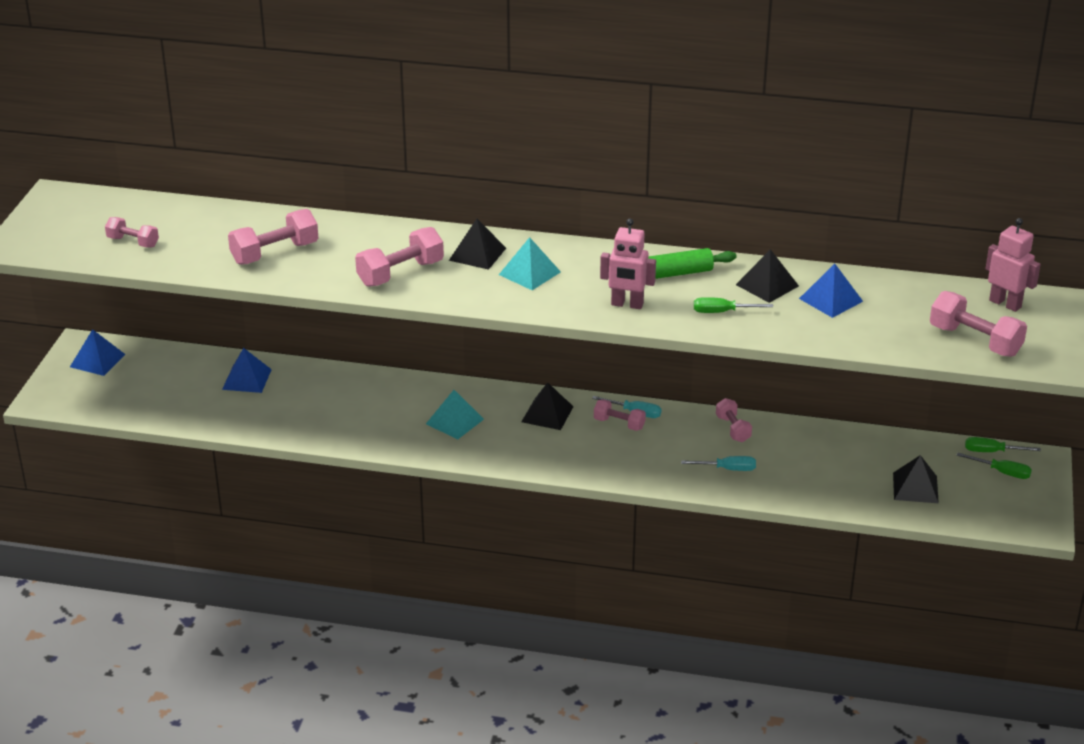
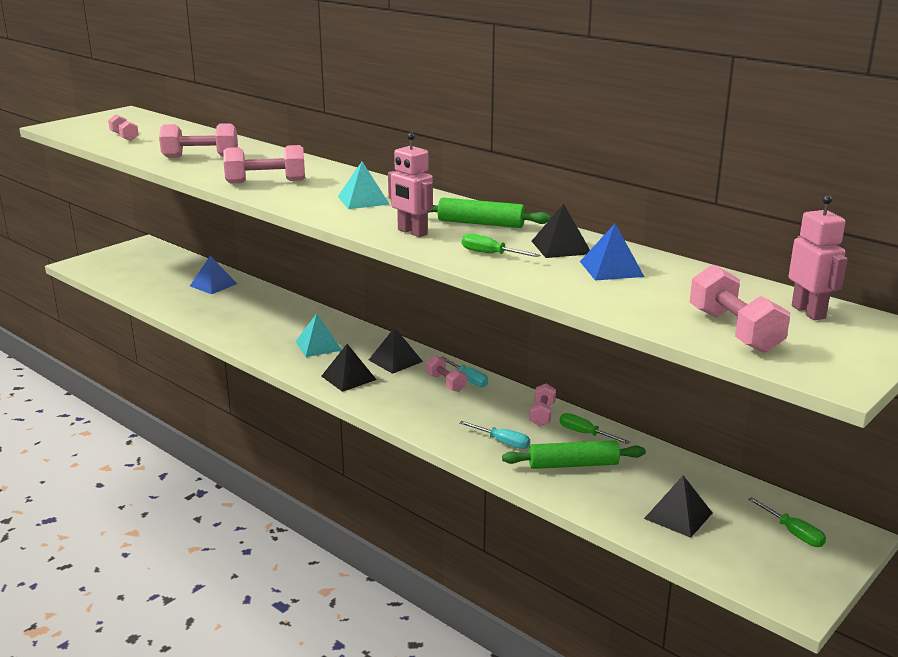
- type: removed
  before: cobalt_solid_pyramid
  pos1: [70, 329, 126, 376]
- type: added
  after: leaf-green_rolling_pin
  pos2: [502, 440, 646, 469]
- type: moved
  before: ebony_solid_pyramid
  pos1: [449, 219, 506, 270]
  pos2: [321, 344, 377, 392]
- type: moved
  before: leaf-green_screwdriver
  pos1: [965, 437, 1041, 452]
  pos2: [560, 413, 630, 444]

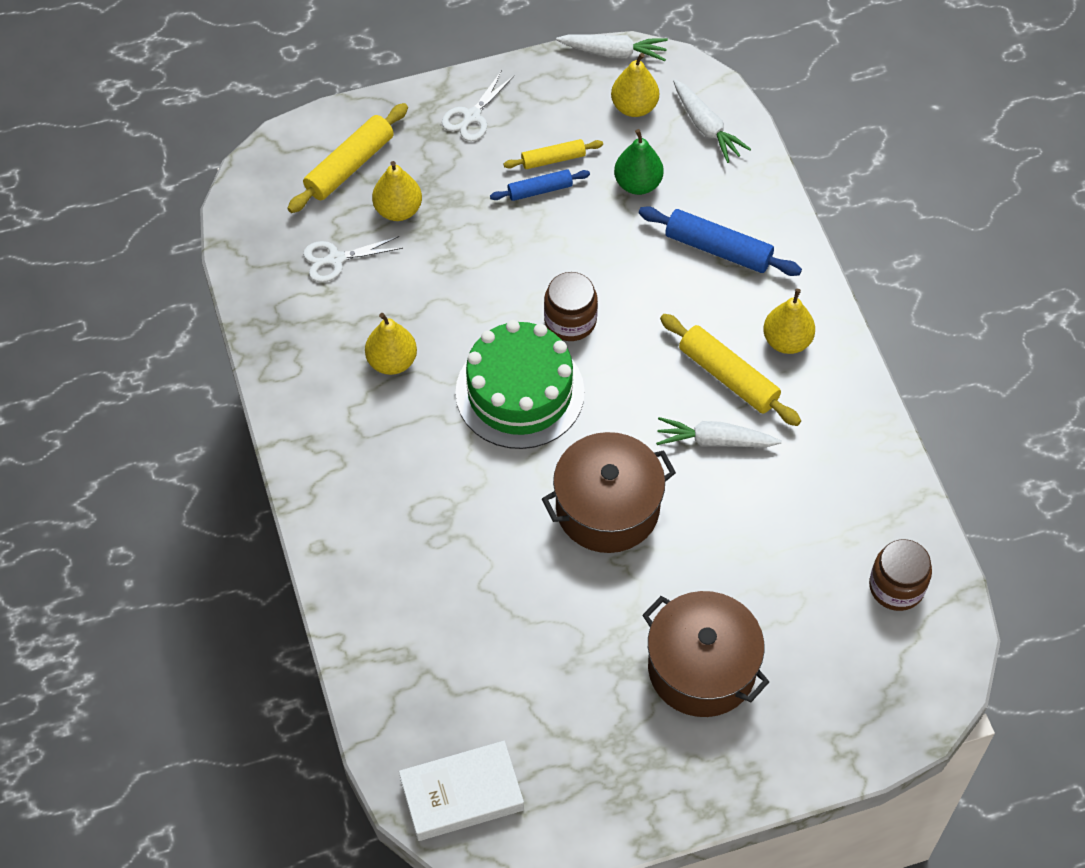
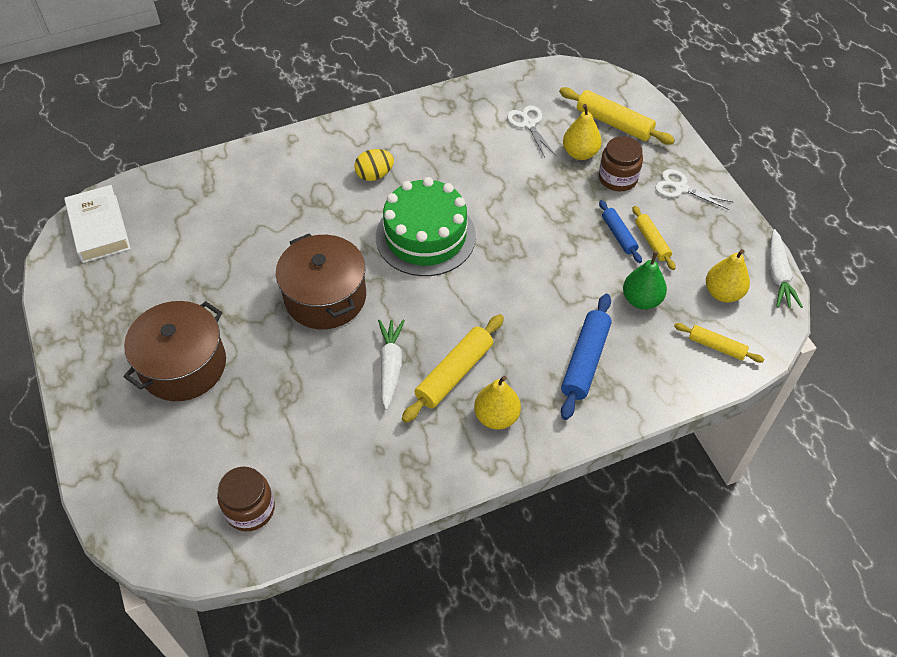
- type: removed
  before: golden_toy_pear
  pos1: [365, 313, 417, 375]
- type: added
  after: golden_egg_shape
  pos2: [354, 149, 394, 181]
- type: moved
  before: russet_preserve_jar
  pos1: [544, 272, 598, 341]
  pos2: [599, 136, 643, 191]
- type: replaced
  before: white_carrot
  after: golden_rolling_pin
  pos1: [673, 79, 751, 163]
  pos2: [674, 323, 764, 363]

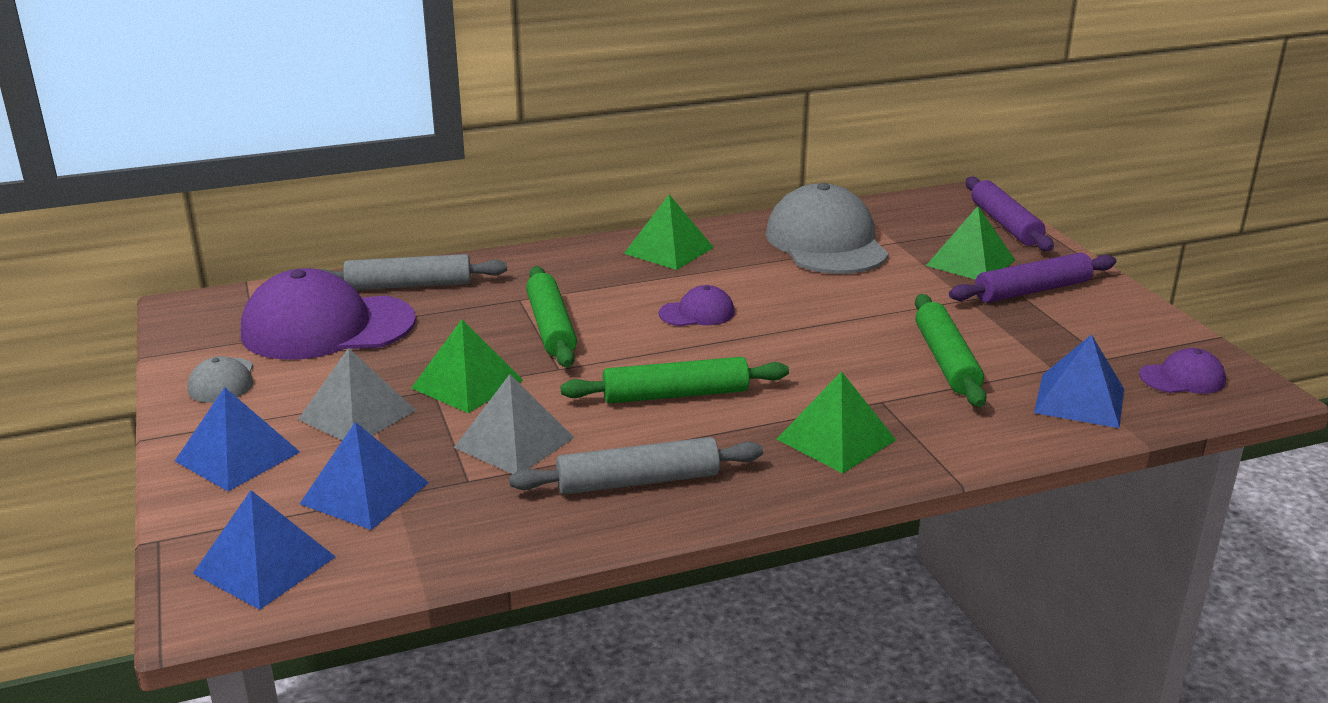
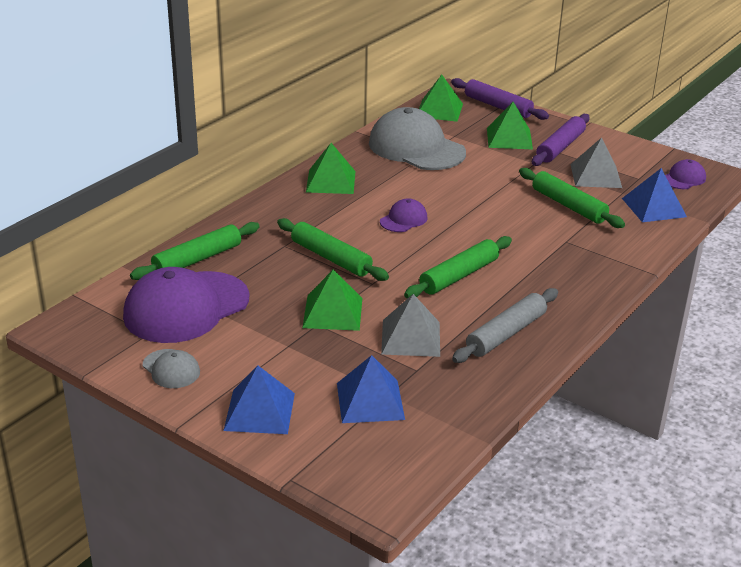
- type: removed
  before: cobalt_solid_pyramid
  pos1: [193, 490, 336, 610]
- type: moved
  before: gray_solid_pyramid
  pos1: [298, 348, 416, 440]
  pos2: [571, 138, 622, 188]
- type: moved
  before: leaf-green_solid_pyramid
  pos1: [777, 371, 896, 473]
  pos2: [419, 75, 463, 122]
- type: recoloured
  before: gray_rolling_pin
  after: leaf-green_rolling_pin
  pos1: [319, 254, 507, 290]
  pos2: [130, 222, 260, 280]

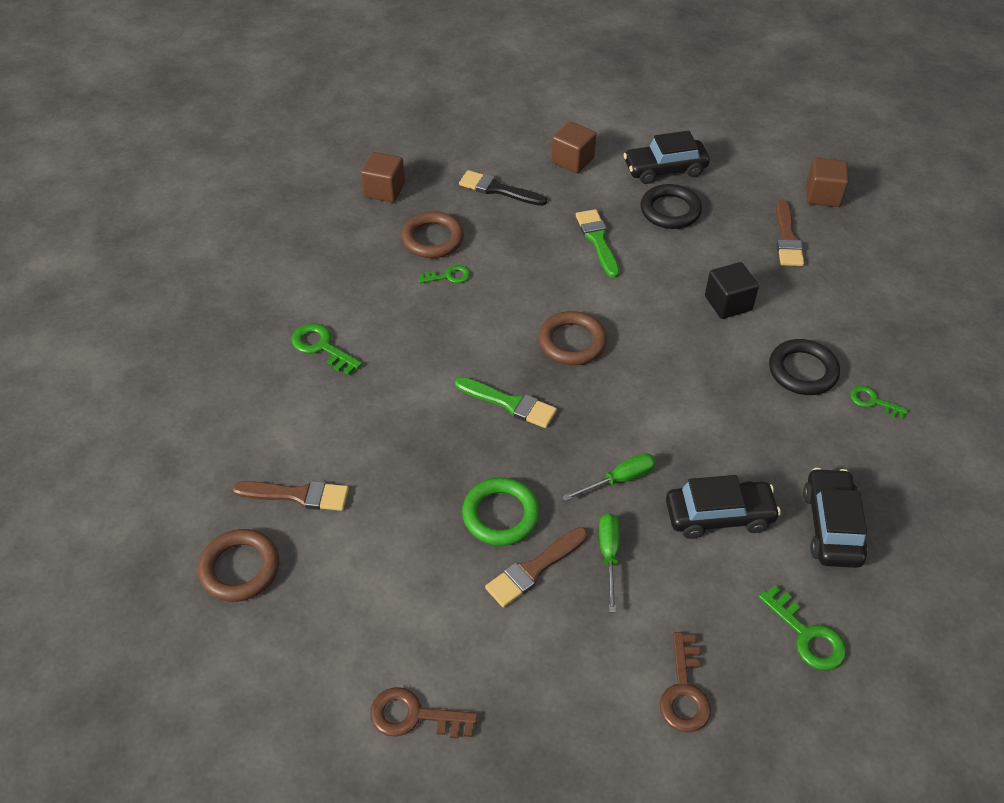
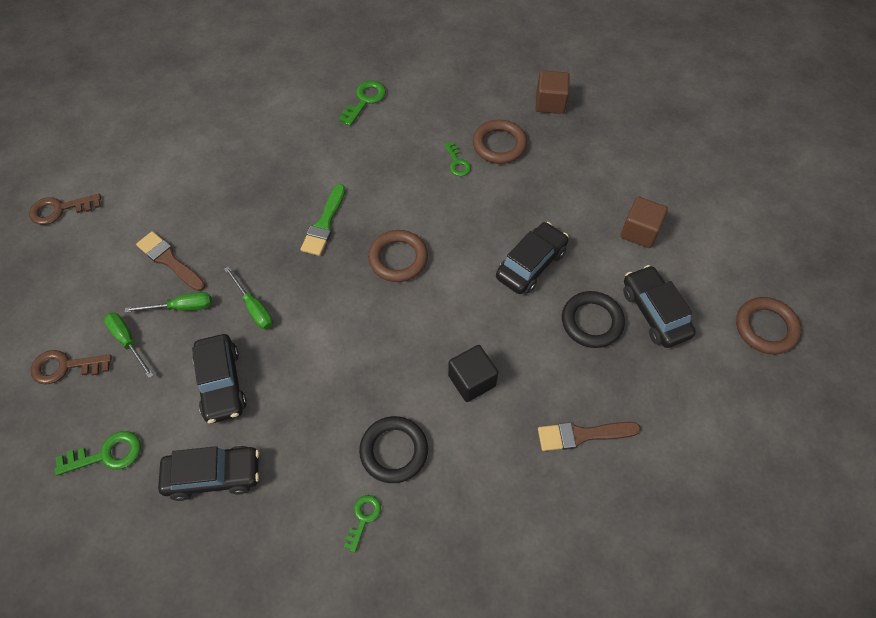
- type: removed
  before: russet_paint_brush
  pos1: [232, 481, 349, 511]
- type: removed
  before: ebony_paint_brush
  pos1: [459, 170, 547, 206]
- type: removed
  before: leaf-green_ring
  pos1: [462, 478, 540, 546]
- type: removed
  before: russet_solid_cube
  pos1: [806, 158, 849, 207]
- type: added
  after: leaf-green_screwdriver
  pos2: [104, 312, 154, 378]
- type: moved
  before: russet_ring
  pos1: [198, 529, 279, 602]
  pos2: [736, 297, 801, 354]
- type: replaced
  before: leaf-green_paint_brush
  after: ebony_car
  pos1: [576, 209, 619, 278]
  pos2: [496, 222, 569, 294]
- type: turned
  before: russet_door_key
  pos1: [370, 687, 478, 739]
  pos2: [29, 194, 101, 225]
  turn: -105
- type: turned
  before: leaf-green_door_key
  pos1: [758, 585, 846, 670]
  pos2: [55, 431, 141, 476]
  turn: -150

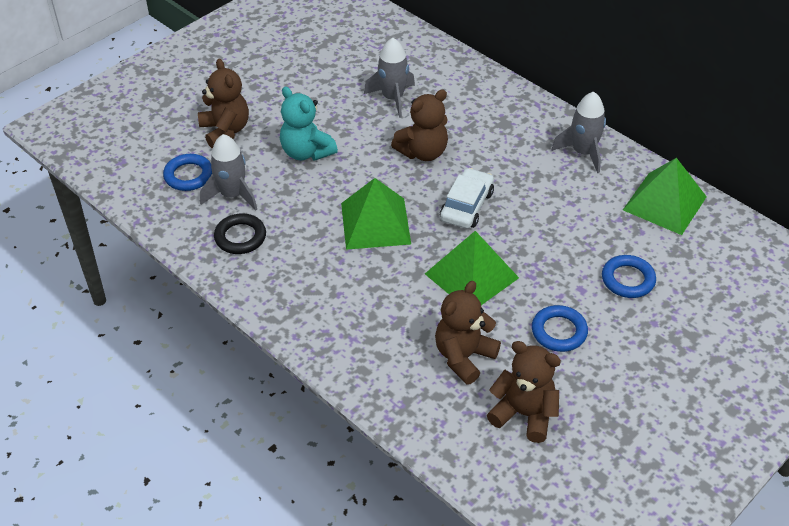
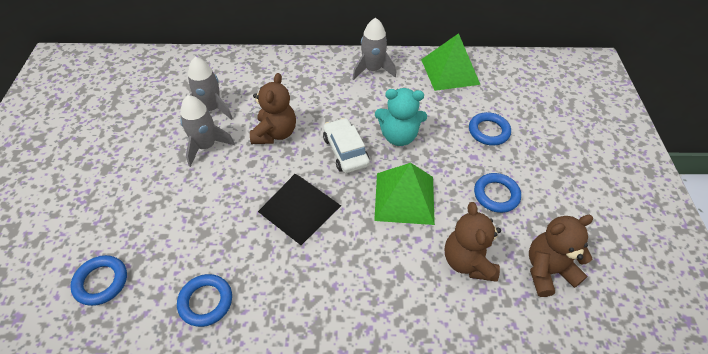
- type: removed
  before: russet_stuffed_bear
  pos1: [198, 58, 249, 148]
- type: moved
  before: gray_toy_rocket
  pos1: [200, 134, 257, 211]
  pos2: [180, 95, 235, 167]
- type: moved
  before: turquoise_stuffed_bear
  pos1: [280, 86, 338, 161]
  pos2: [375, 88, 427, 146]
- type: recoloured
  before: ebony_ring
  after: cobalt_ring
  pos1: [214, 214, 266, 254]
  pos2: [177, 274, 232, 327]
- type: recoloured
  before: leaf-green_solid_pyramid
  after: ebony_solid_pyramid
  pos1: [341, 178, 411, 250]
  pos2: [258, 174, 341, 245]

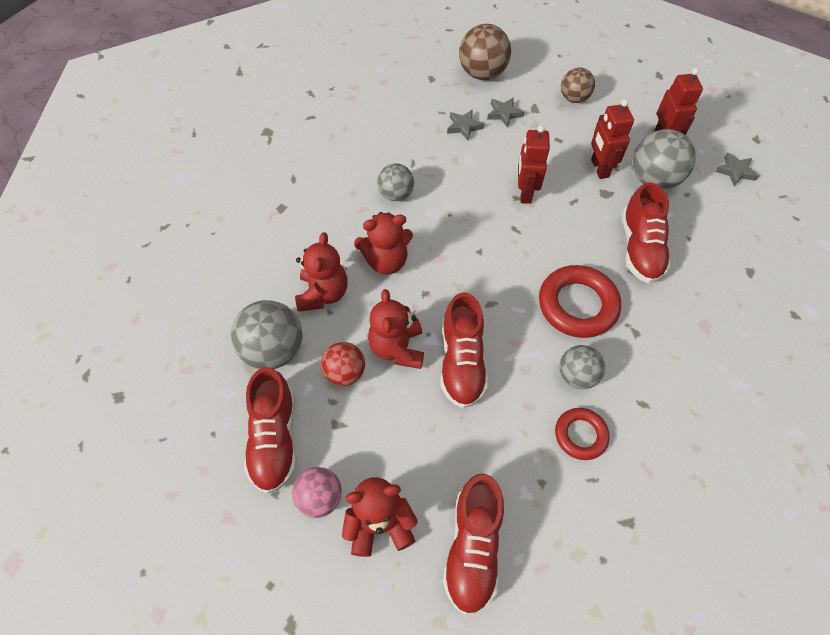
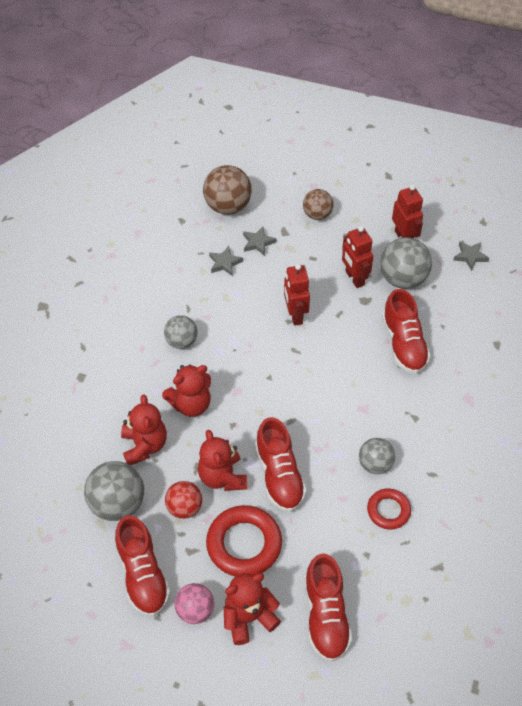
- type: moved
  before: crimson_ring
  pos1: [539, 265, 621, 338]
  pos2: [206, 505, 282, 577]

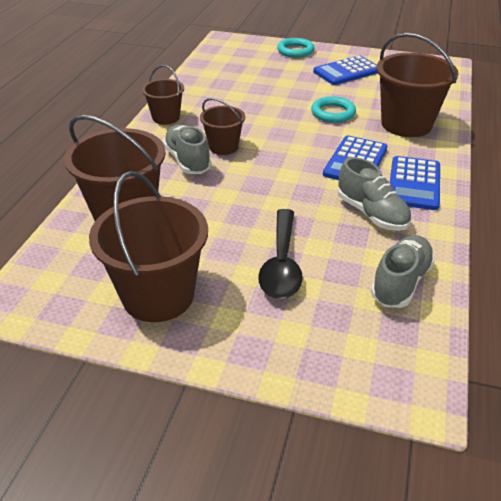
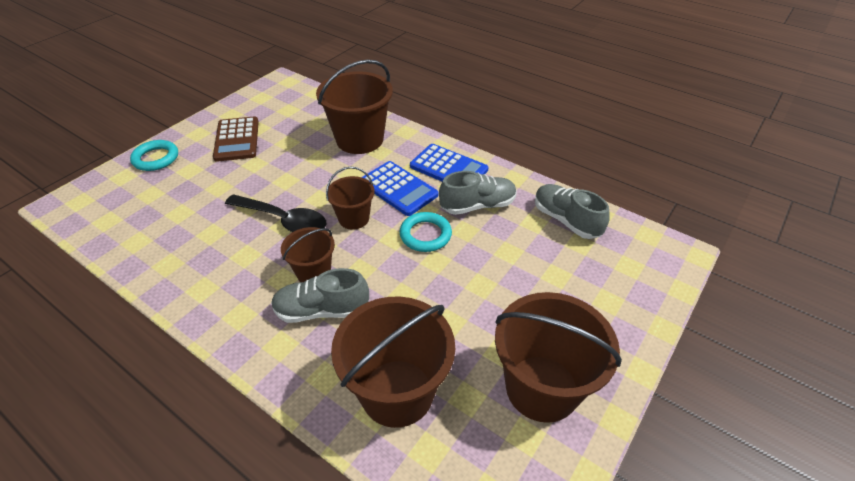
- type: moved
  before: russet_sand_bucket
  pos1: [142, 65, 184, 125]
  pos2: [326, 166, 375, 230]
- type: moved
  before: ebony_spoon
  pos1: [258, 209, 303, 299]
  pos2: [225, 194, 327, 232]
- type: moved
  before: turquoise_ring
  pos1: [311, 96, 356, 123]
  pos2: [400, 212, 452, 252]
- type: recoloured
  before: cobalt_calculator
  after: russet_calculator
  pos1: [313, 55, 378, 85]
  pos2: [213, 116, 259, 162]

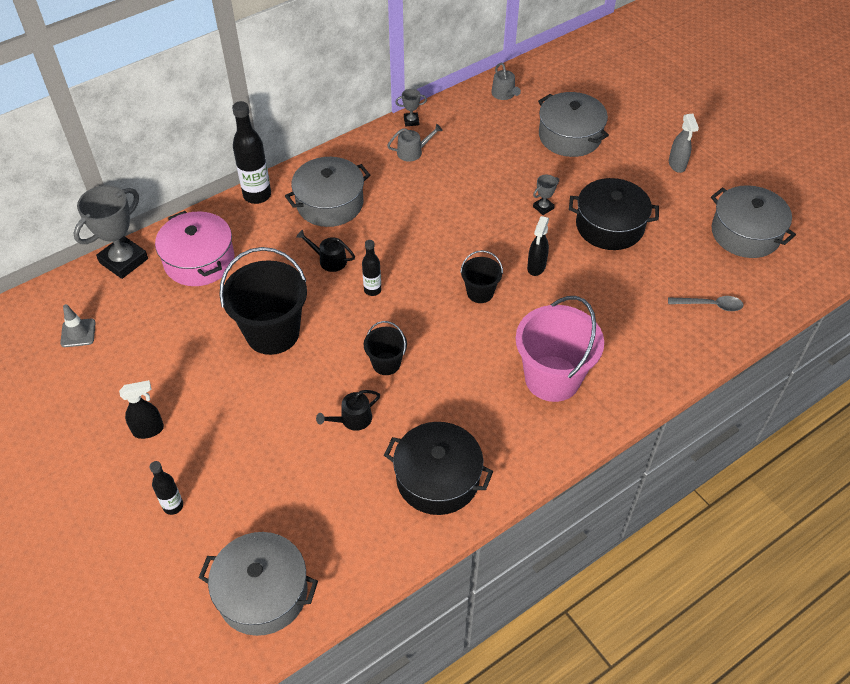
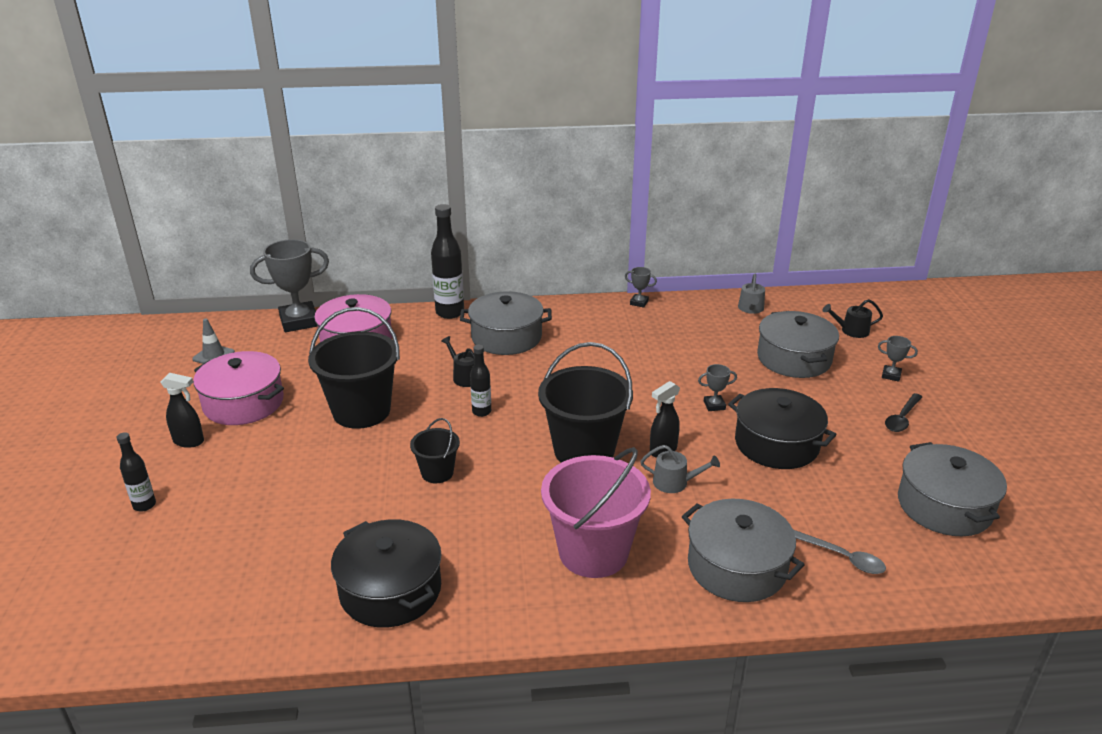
- type: added
  after: rosy_stockpot
  pos2: [193, 351, 284, 425]
- type: added
  after: gray_award_cup
  pos2: [878, 336, 918, 382]
- type: moved
  before: gray_stockpot
  pos1: [199, 532, 318, 636]
  pos2: [682, 499, 805, 602]
- type: moved
  before: ebony_sprinkling_can
  pos1: [316, 390, 380, 431]
  pos2: [823, 299, 883, 338]
- type: moved
  before: gray_sprinkling_can
  pos1: [387, 124, 443, 162]
  pos2: [640, 445, 720, 493]
- type: replaced
  before: gray_sprayer
  after: ebony_spoon
  pos1: [669, 114, 699, 173]
  pos2: [885, 393, 922, 432]
- type: resized
  before: ebony_sand_bucket
  pos1: [460, 250, 503, 303]
  pos2: [538, 342, 633, 463]
  scale: 1.95

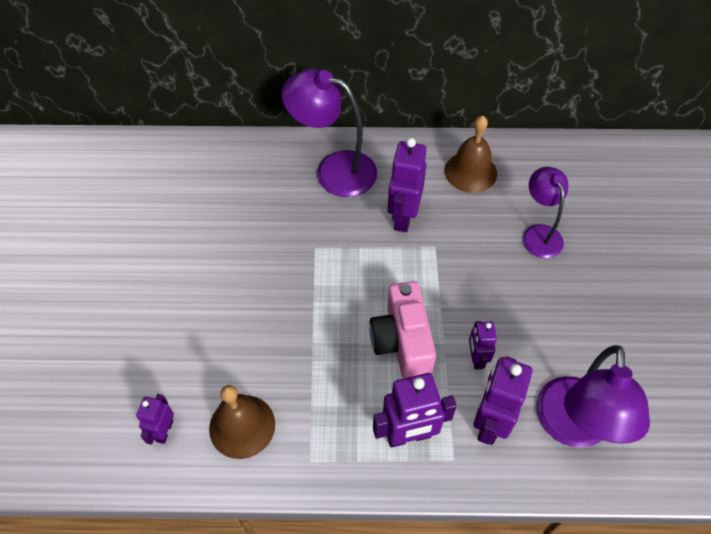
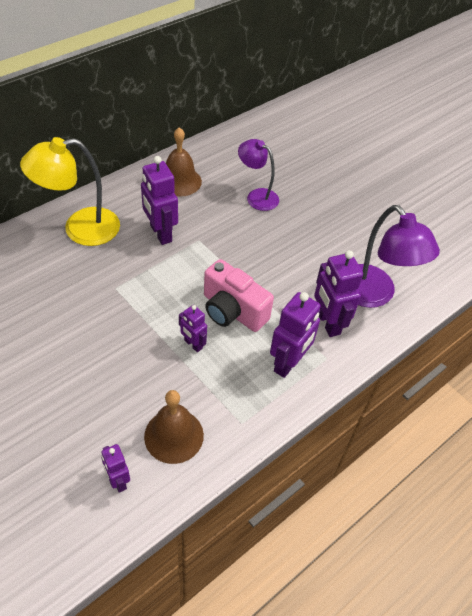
- type: moved
  before: purple_robot_figure
  pos1: [469, 321, 497, 369]
  pos2: [179, 305, 207, 352]
- type: recoloured
  before: purple_lamp
  after: golden_lamp
  pos1: [282, 68, 377, 197]
  pos2: [20, 137, 120, 246]

